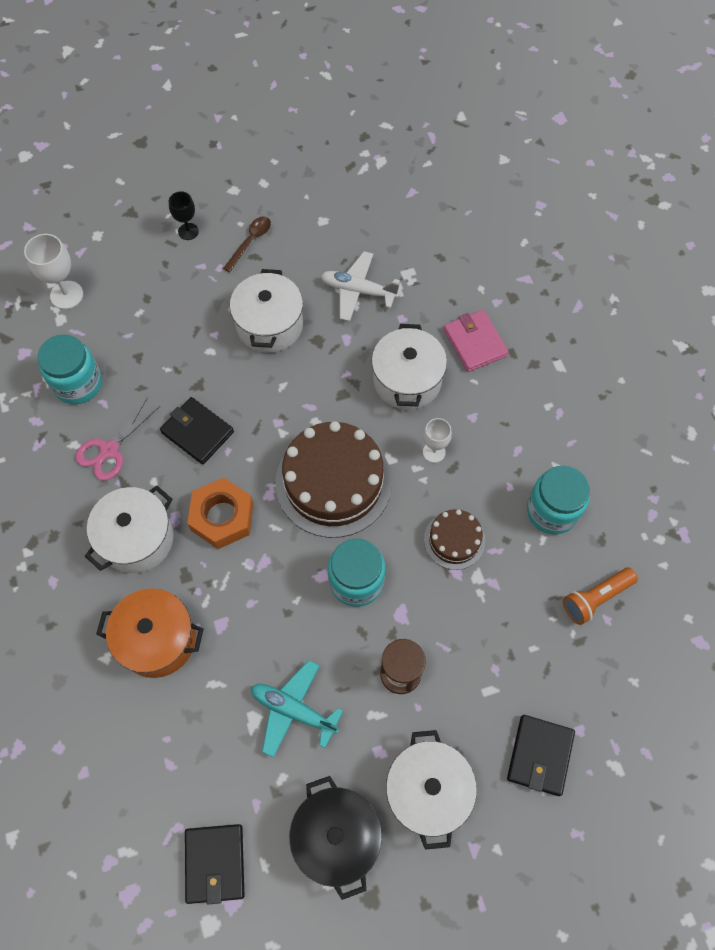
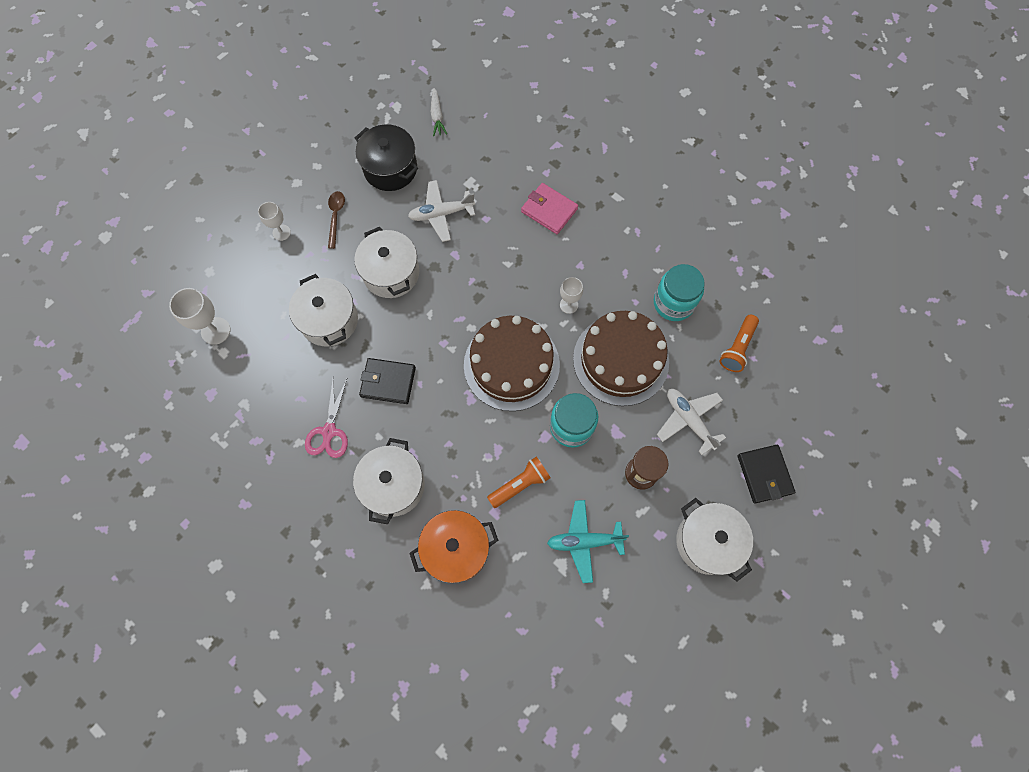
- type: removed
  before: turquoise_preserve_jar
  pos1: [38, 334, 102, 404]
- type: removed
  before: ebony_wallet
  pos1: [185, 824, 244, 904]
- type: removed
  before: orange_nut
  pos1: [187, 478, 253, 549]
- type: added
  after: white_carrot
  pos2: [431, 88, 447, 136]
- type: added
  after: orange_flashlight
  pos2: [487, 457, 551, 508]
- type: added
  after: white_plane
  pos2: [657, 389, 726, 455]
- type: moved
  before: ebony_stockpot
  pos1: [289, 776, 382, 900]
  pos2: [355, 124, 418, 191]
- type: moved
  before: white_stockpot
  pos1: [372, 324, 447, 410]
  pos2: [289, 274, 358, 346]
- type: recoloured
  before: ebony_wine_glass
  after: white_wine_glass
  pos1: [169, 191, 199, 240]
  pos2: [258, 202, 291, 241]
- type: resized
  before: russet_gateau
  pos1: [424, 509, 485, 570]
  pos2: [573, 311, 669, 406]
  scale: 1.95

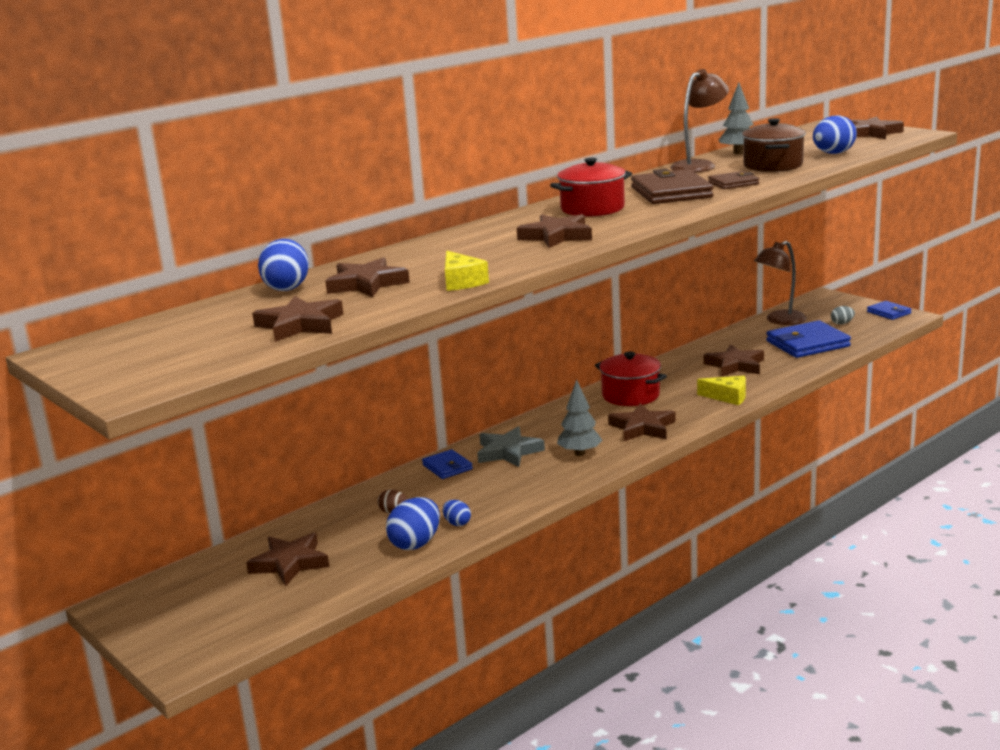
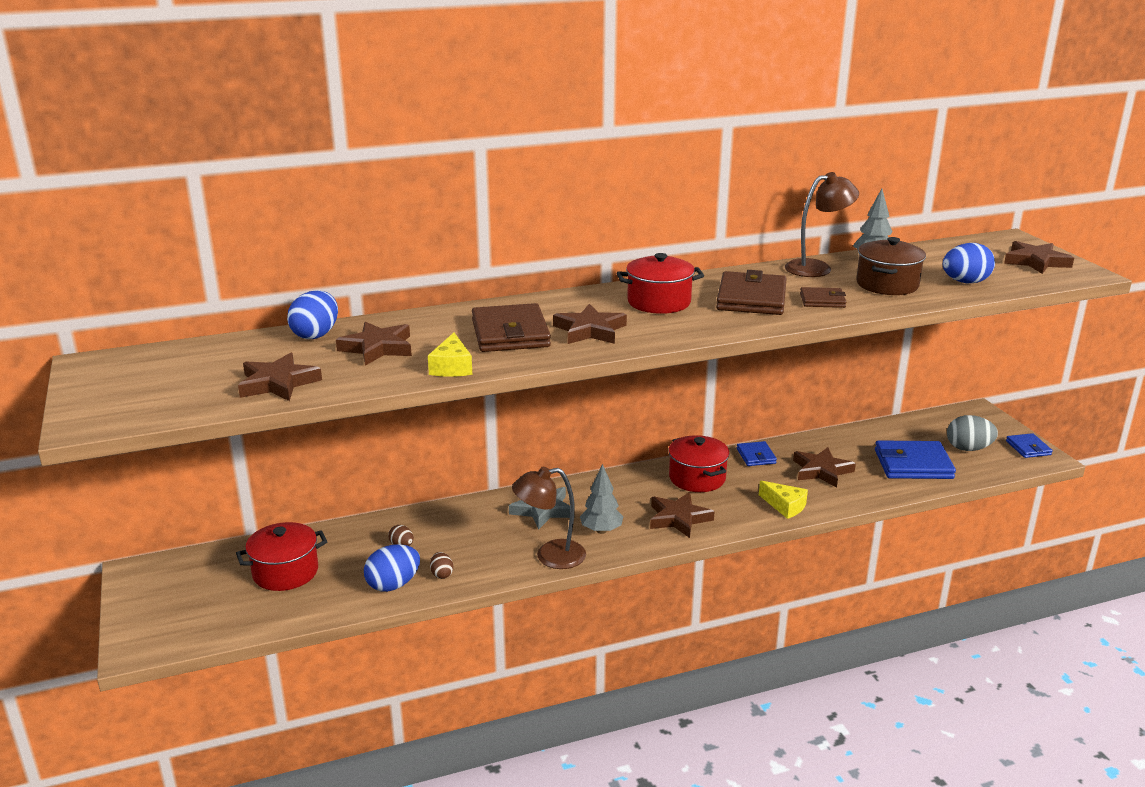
- type: added
  after: russet_wallet
  pos2: [472, 303, 551, 352]
- type: moved
  before: cobalt_wallet
  pos1: [422, 449, 473, 479]
  pos2: [737, 441, 777, 466]
- type: moved
  before: russet_lamp
  pos1: [754, 241, 807, 325]
  pos2: [512, 467, 586, 569]
- type: replaced
  before: russet_star
  after: crimson_stockpot
  pos1: [246, 533, 329, 586]
  pos2: [236, 522, 327, 591]
- type: recoloured
  before: cobalt_egg_shape
  after: russet_egg_shape
  pos1: [443, 500, 471, 526]
  pos2: [430, 552, 453, 579]
- type: resized
  before: gray_egg_shape
  pos1: [831, 306, 855, 325]
  pos2: [947, 415, 998, 451]
  scale: 1.86

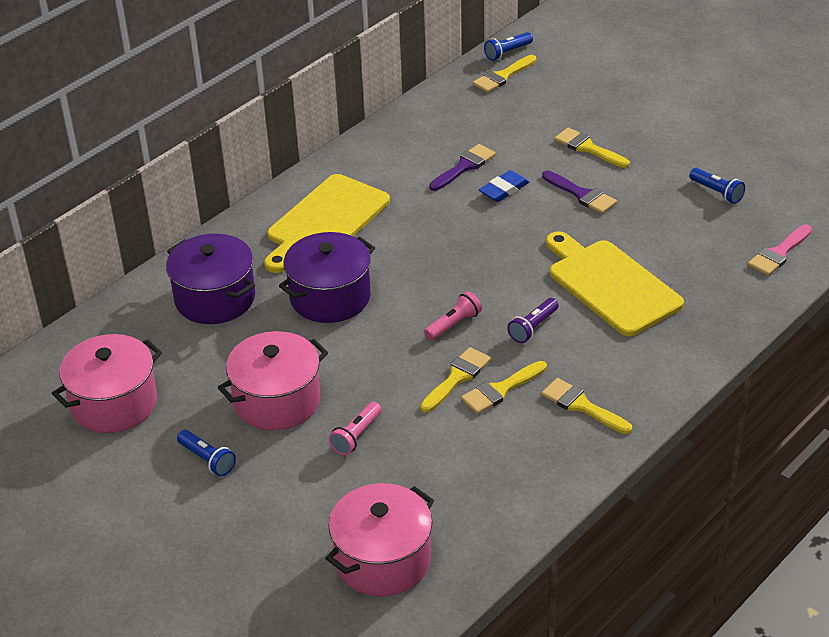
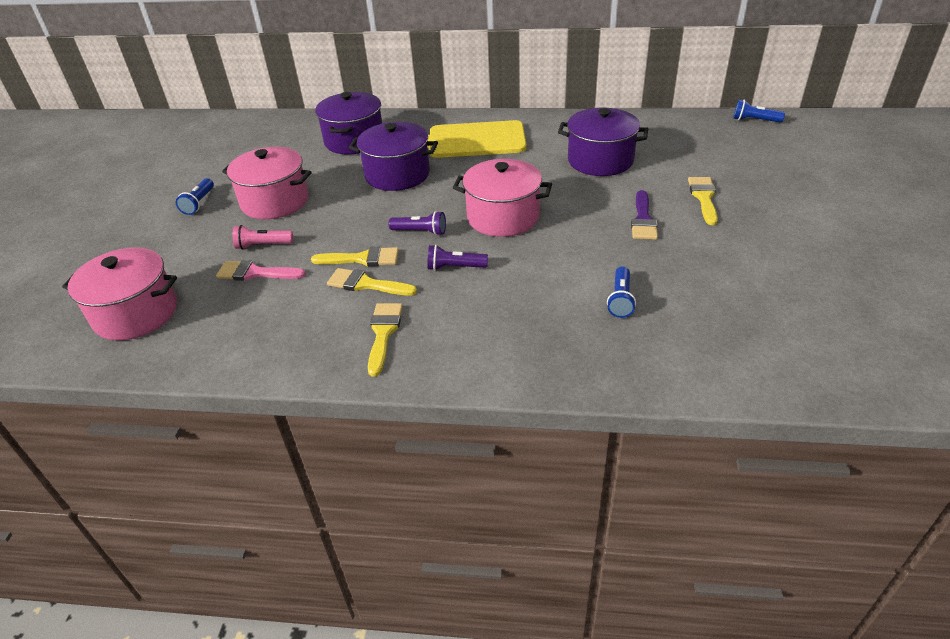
- type: removed
  before: golden_paint_brush
  pos1: [472, 55, 536, 93]
- type: removed
  before: cobalt_eraser
  pos1: [479, 170, 529, 202]
- type: removed
  before: golden_chopping_board
  pos1: [546, 231, 684, 336]
- type: moved
  before: rosy_stockpot
  pos1: [52, 334, 162, 433]
  pos2: [453, 159, 552, 237]
- type: moved
  before: cobalt_flashlight
  pos1: [689, 168, 745, 204]
  pos2: [607, 267, 636, 318]
- type: moved
  before: rosy_paint_brush
  pos1: [748, 224, 812, 276]
  pos2: [216, 260, 306, 281]
- type: replaced
  before: purple_paint_brush
  after: purple_stockpot
  pos1: [429, 144, 496, 191]
  pos2: [558, 108, 648, 176]
- type: recoloured
  before: rosy_flashlight
  after: purple_flashlight
  pos1: [424, 291, 482, 341]
  pos2: [389, 211, 446, 236]

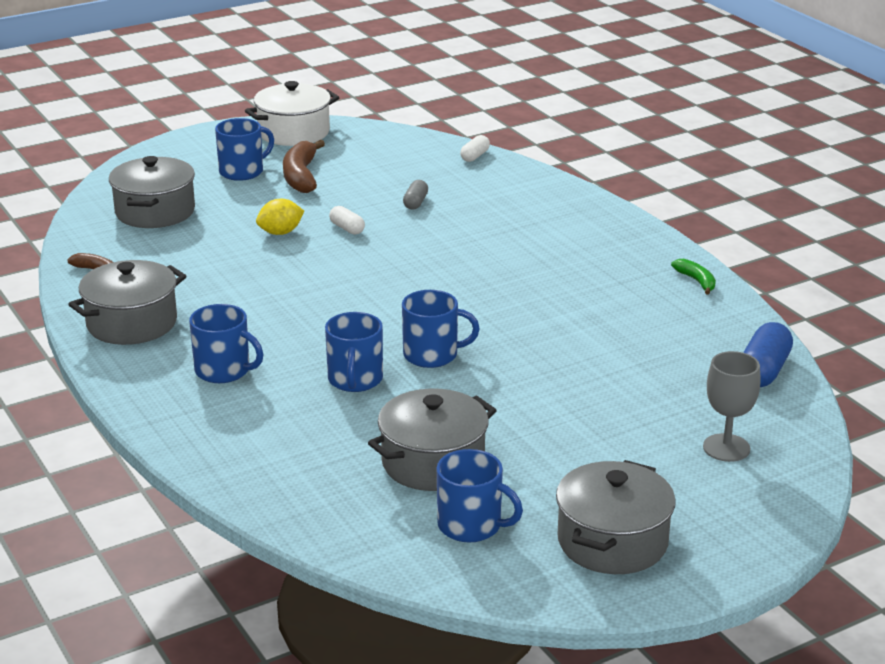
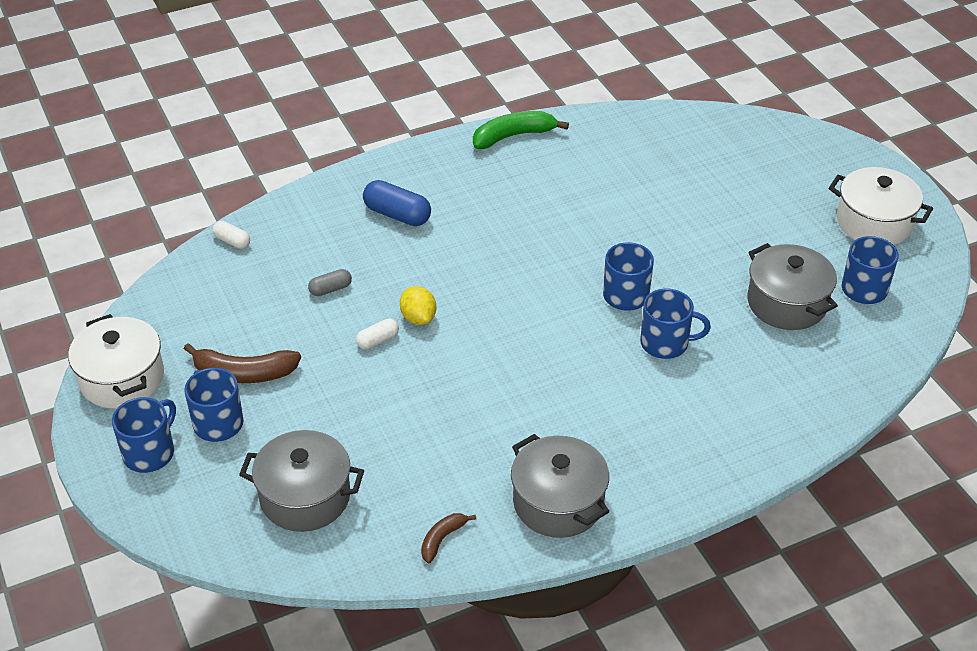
- type: removed
  before: gray_wine_glass
  pos1: [703, 351, 761, 462]
- type: moved
  before: cobalt_mug
  pos1: [189, 304, 264, 383]
  pos2: [112, 397, 176, 473]
- type: moved
  before: golden_lemon
  pos1: [256, 199, 304, 235]
  pos2: [400, 286, 436, 325]
- type: moved
  before: cobalt_capsule
  pos1: [743, 322, 793, 387]
  pos2: [363, 180, 431, 226]
- type: recoloured
  before: gray_stockpot
  after: white_stockpot
  pos1: [556, 460, 676, 574]
  pos2: [829, 167, 933, 245]
- type: turned
  before: gray_capsule
  pos1: [403, 180, 428, 210]
  pos2: [308, 269, 352, 296]
  turn: -45
- type: resized
  before: leaf-green_toy_banana
  pos1: [671, 259, 716, 295]
  pos2: [473, 111, 569, 149]
  scale: 1.79

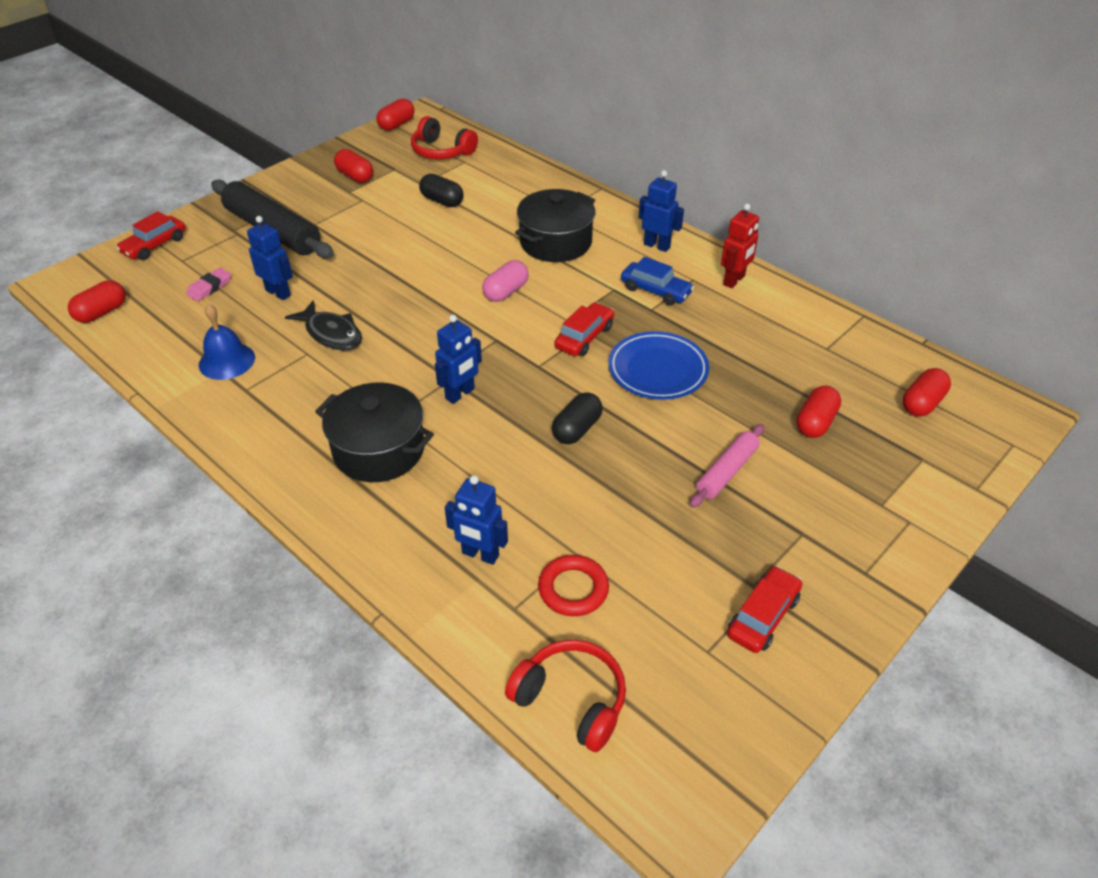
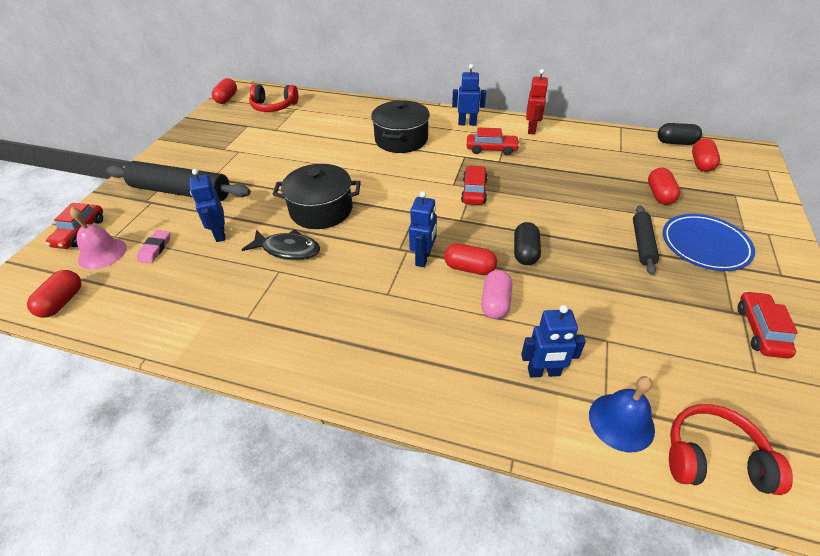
- type: removed
  before: crimson_ring
  pos1: [538, 555, 609, 616]
- type: added
  after: rosy_hand_bell
  pos2: [70, 207, 127, 270]
- type: moved
  before: cobalt_hand_bell
  pos1: [199, 304, 255, 380]
  pos2: [589, 376, 655, 452]
- type: moved
  before: ebony_stockpot
  pos1: [315, 383, 434, 482]
  pos2: [272, 164, 361, 229]
- type: moved
  before: crimson_capsule
  pos1: [334, 149, 373, 183]
  pos2: [444, 243, 497, 275]
- type: moved
  before: ebony_capsule
  pos1: [419, 174, 464, 207]
  pos2: [658, 123, 702, 145]
- type: moved
  before: rosy_capsule
  pos1: [482, 260, 529, 302]
  pos2: [481, 270, 512, 319]
- type: moved
  before: cobalt_dinner_plate
  pos1: [608, 331, 709, 400]
  pos2: [663, 214, 755, 271]
- type: recoloured
  before: cobalt_car
  after: crimson_car
  pos1: [621, 257, 694, 306]
  pos2: [467, 127, 520, 155]
- type: recoloured
  before: rosy_rolling_pin
  after: ebony_rolling_pin
  pos1: [690, 424, 764, 508]
  pos2: [633, 205, 659, 275]
- type: turned
  before: cobalt_robot_figure
  pos1: [247, 216, 293, 300]
  pos2: [190, 169, 226, 242]
  turn: -120

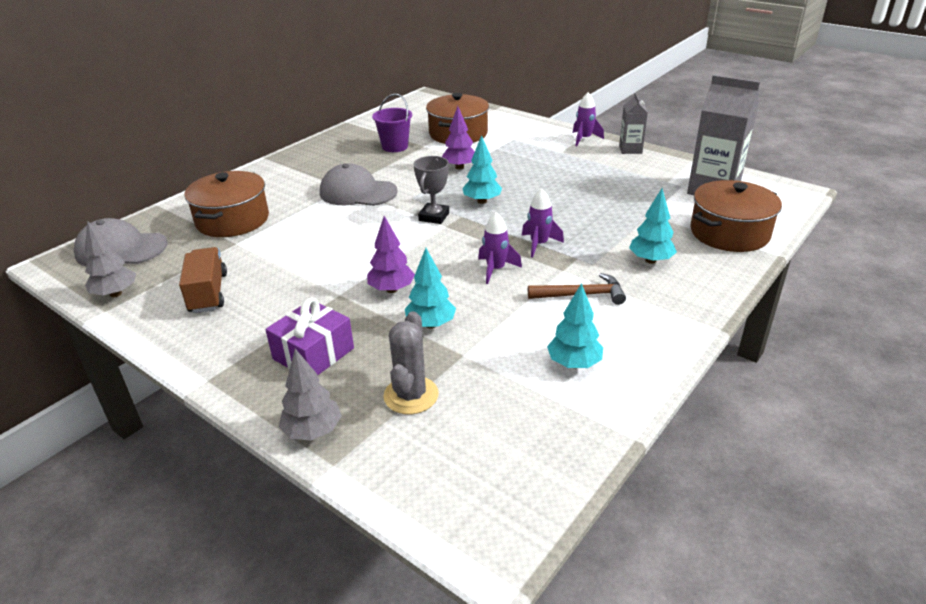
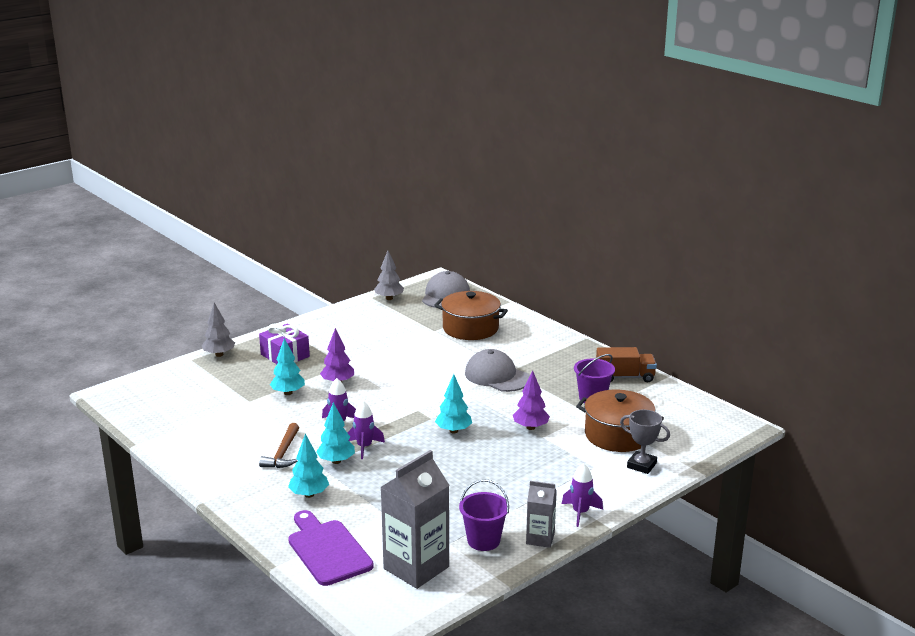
- type: removed
  before: gray_prickly_plant
  pos1: [383, 311, 439, 414]
- type: added
  after: purple_sand_bucket
  pos2: [459, 479, 509, 551]
- type: moved
  before: russet_toy_truck
  pos1: [179, 247, 227, 313]
  pos2: [596, 347, 657, 382]
- type: moved
  before: gray_award_cup
  pos1: [414, 156, 449, 224]
  pos2: [620, 410, 670, 474]
- type: moved
  before: turquoise_fir_tree
  pos1: [547, 283, 603, 368]
  pos2: [316, 402, 355, 464]
- type: replaced
  before: russet_stockpot
  after: purple_chopping_board
  pos1: [690, 180, 782, 252]
  pos2: [288, 510, 374, 586]
- type: turned
  before: gray_cap
  pos1: [320, 163, 398, 206]
  pos2: [465, 349, 530, 392]
  turn: -75

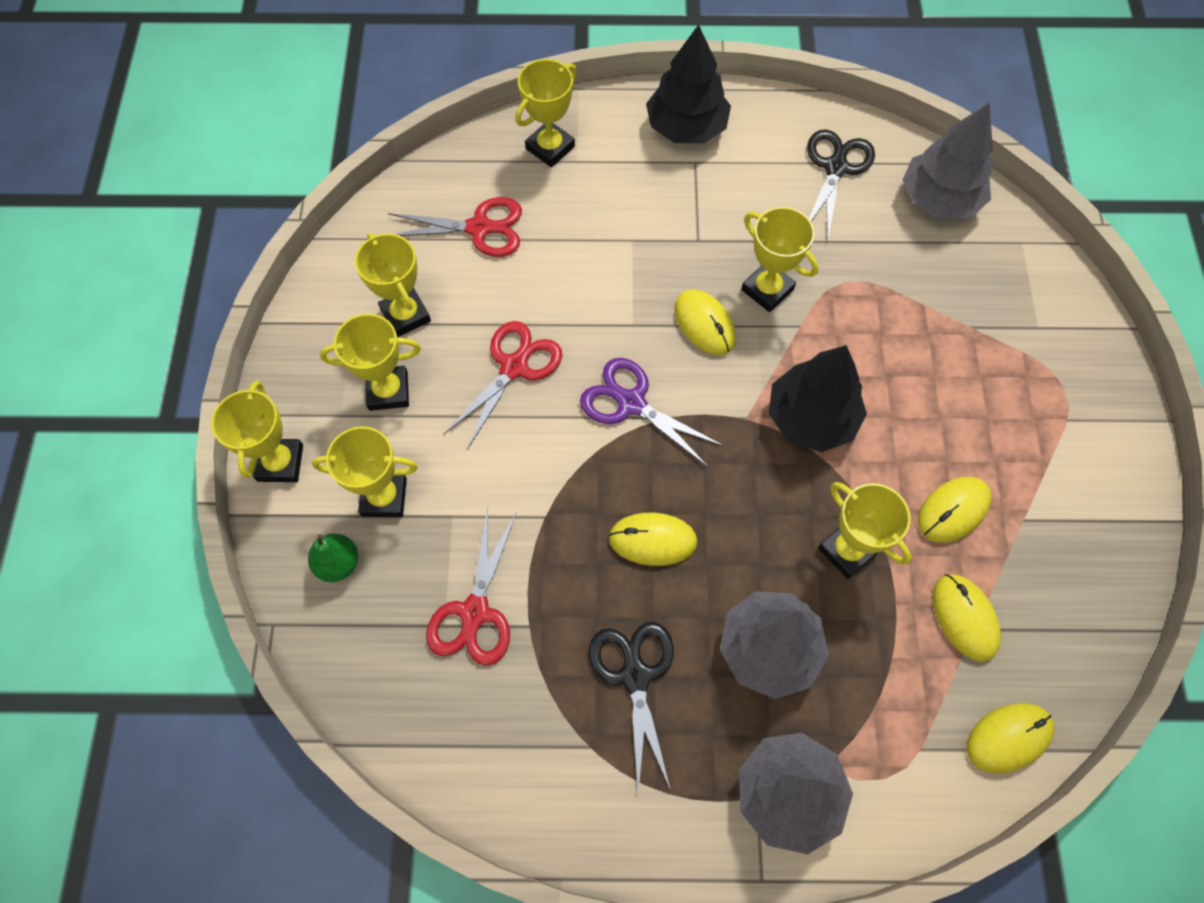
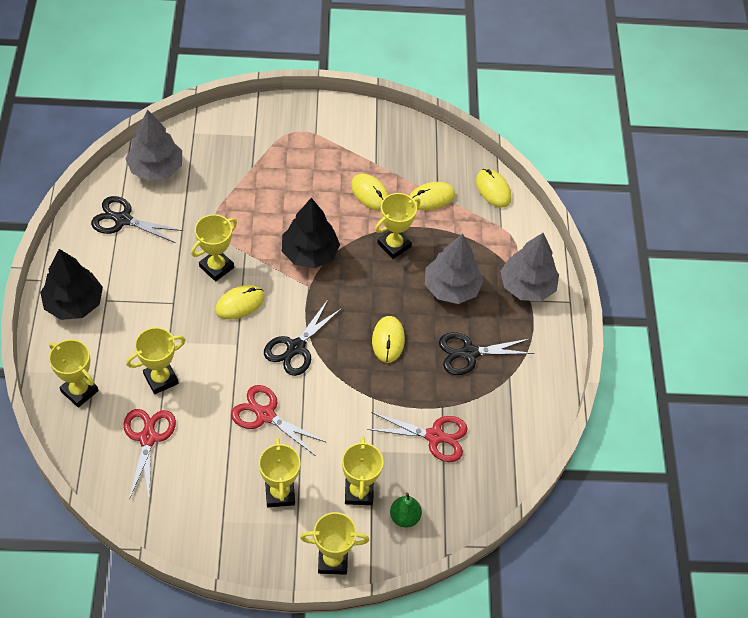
- type: moved
  before: golden_award_cup
  pos1: [355, 233, 431, 337]
  pos2: [126, 327, 186, 394]
- type: recoloured
  before: purple_pair_of_scissors
  after: ebony_pair_of_scissors
  pos1: [580, 358, 724, 467]
  pos2: [264, 300, 342, 376]

